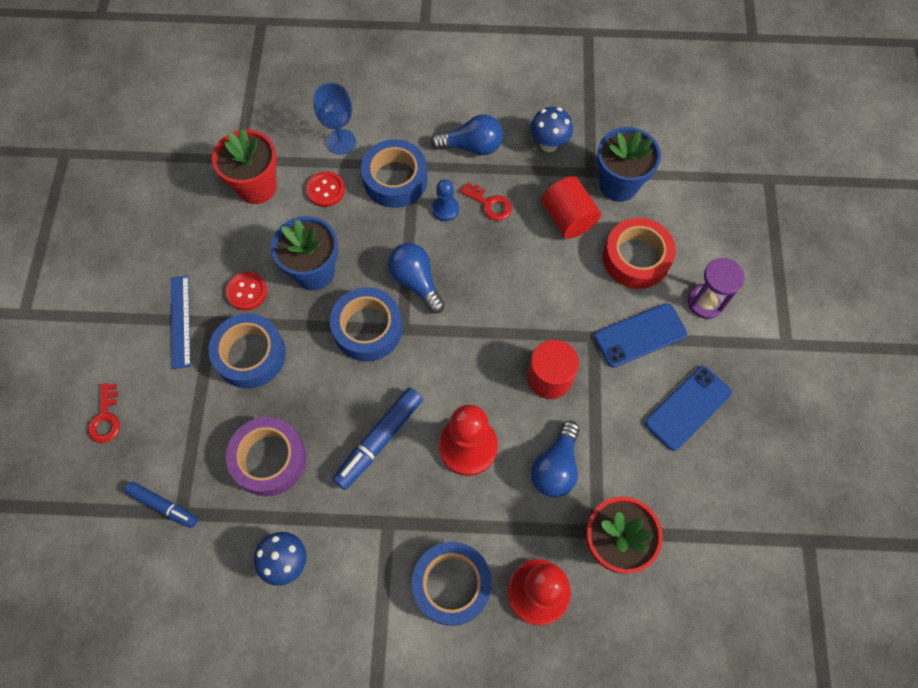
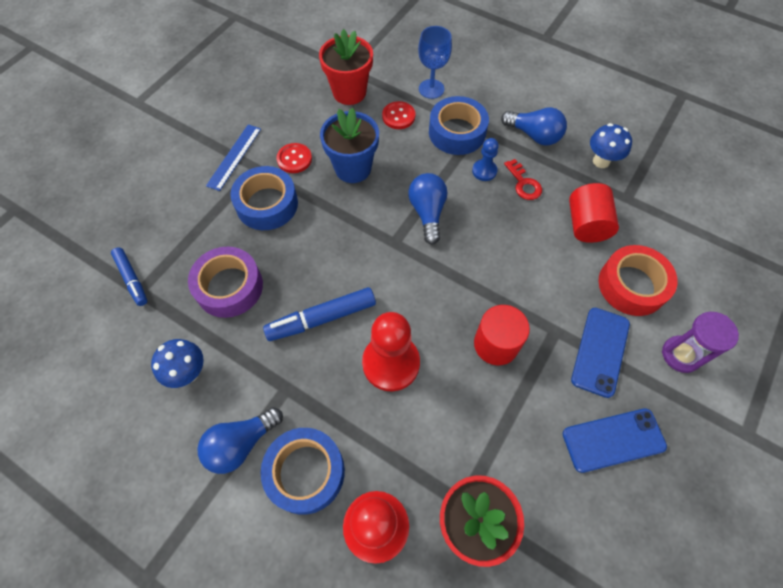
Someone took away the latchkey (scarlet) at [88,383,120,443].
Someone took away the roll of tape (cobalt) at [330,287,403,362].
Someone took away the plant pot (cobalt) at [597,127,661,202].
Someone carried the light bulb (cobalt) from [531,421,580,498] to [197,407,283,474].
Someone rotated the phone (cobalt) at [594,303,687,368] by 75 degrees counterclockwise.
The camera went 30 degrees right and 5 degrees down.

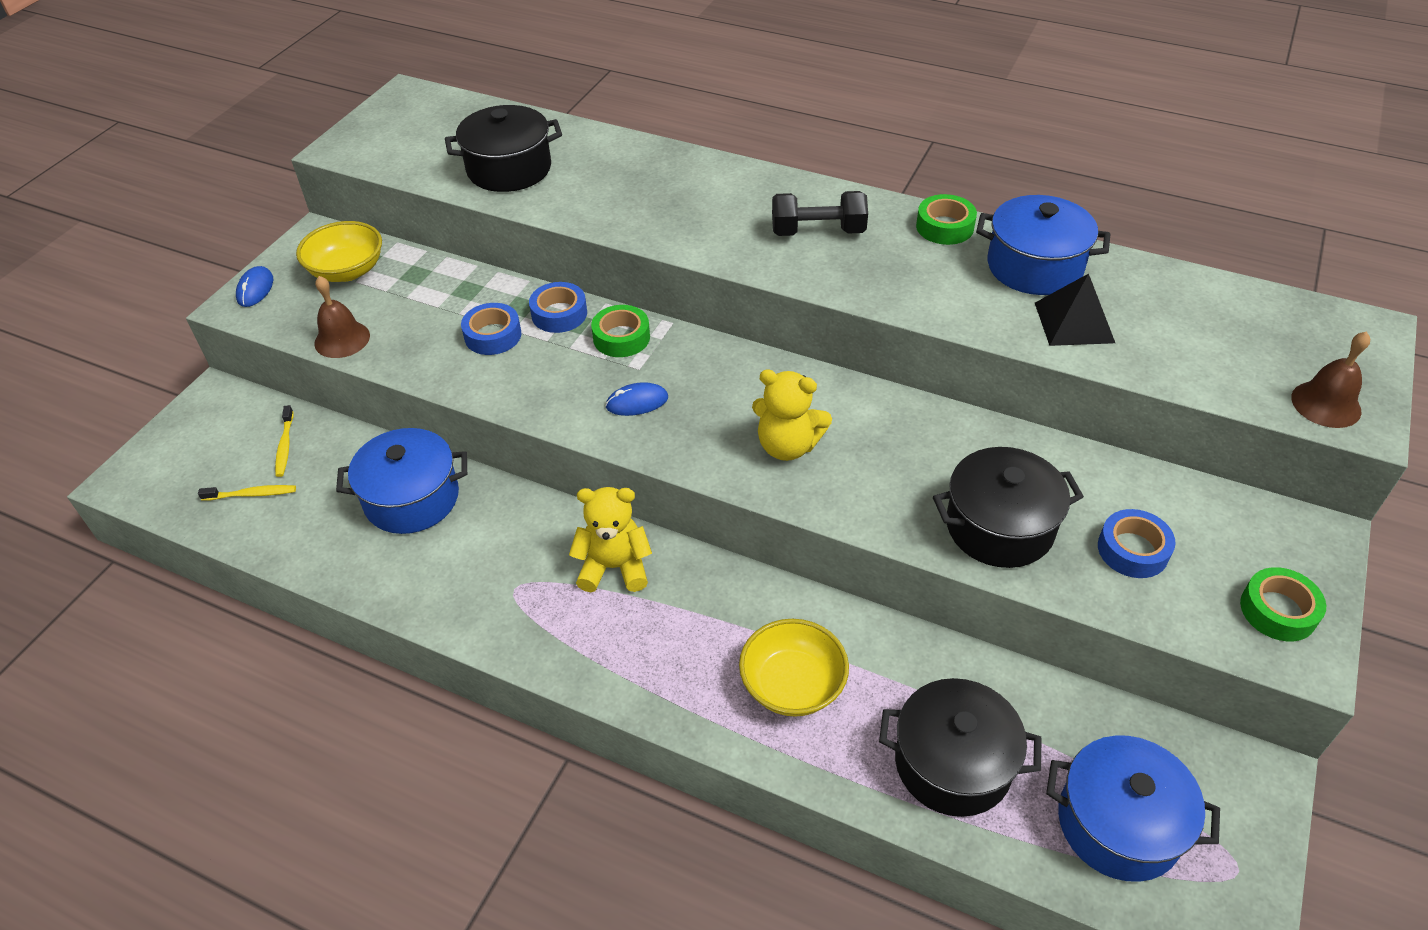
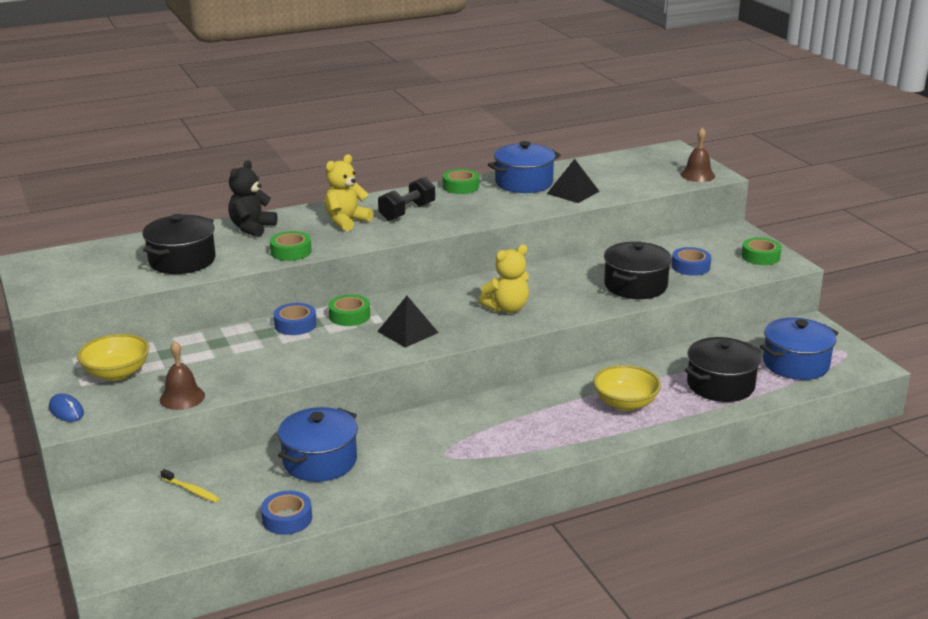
Someone took away the toothbrush (yellow) at [198,485,296,501].
Someone put down the teddy (ebony) at [228,160,278,237].
Someone put down the roll of tape (green) at [270,231,312,261].
Someone carried the roll of tape (cobalt) from [461,303,521,355] to [261,491,312,535].
Someone carried the teddy (yellow) from [569,487,652,592] to [325,154,373,231].
Someone swapped the PC mouse (cobalt) at [605,382,668,416] for the solid pyramid (ebony) at [377,296,439,348].
The camera went 50 degrees left and 20 degrees down.

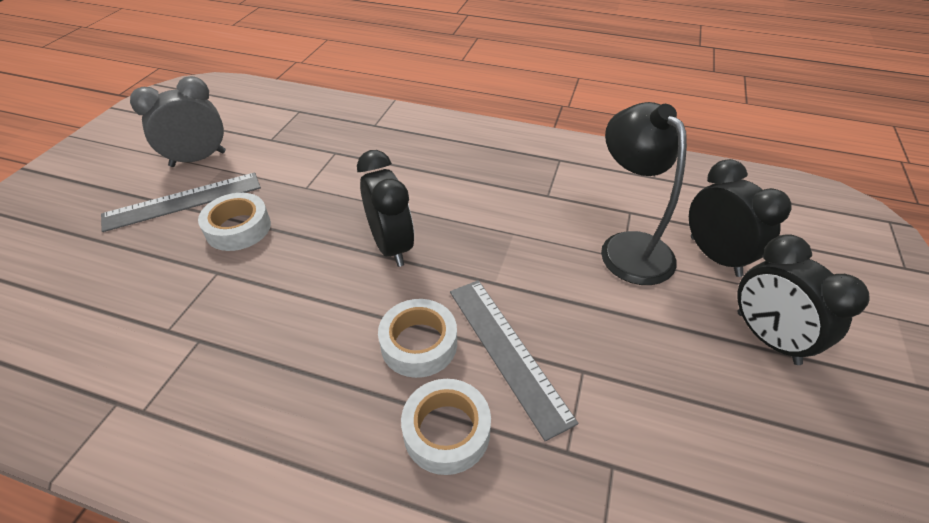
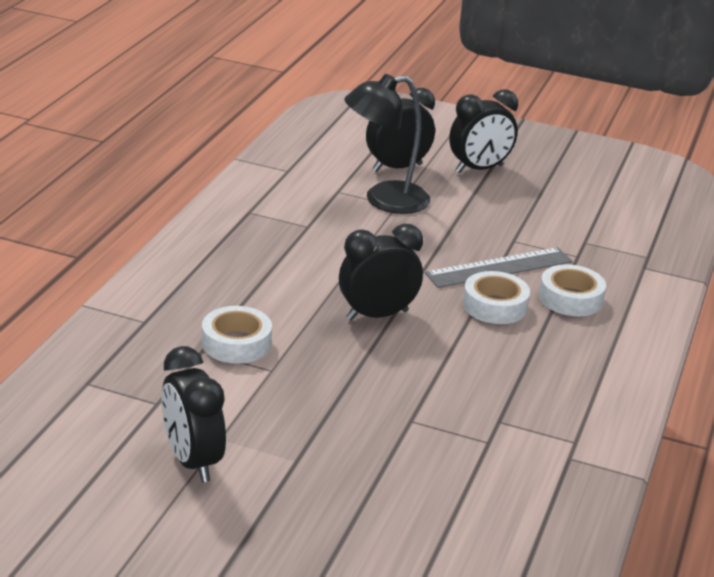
Someone took away the straightedge (gray) at [101,172,261,232].
Someone carried the roll of tape (white) from [198,193,271,251] to [202,306,272,364].
Someone repainted the bedside clock (gray) at [130,76,226,167], which became the bedside clock (ebony) at [162,346,226,482].
The camera went 90 degrees left and 15 degrees down.

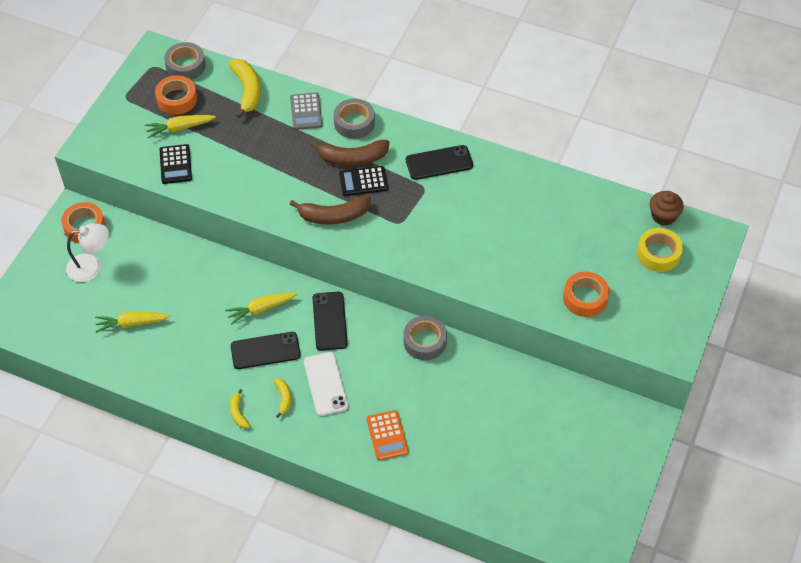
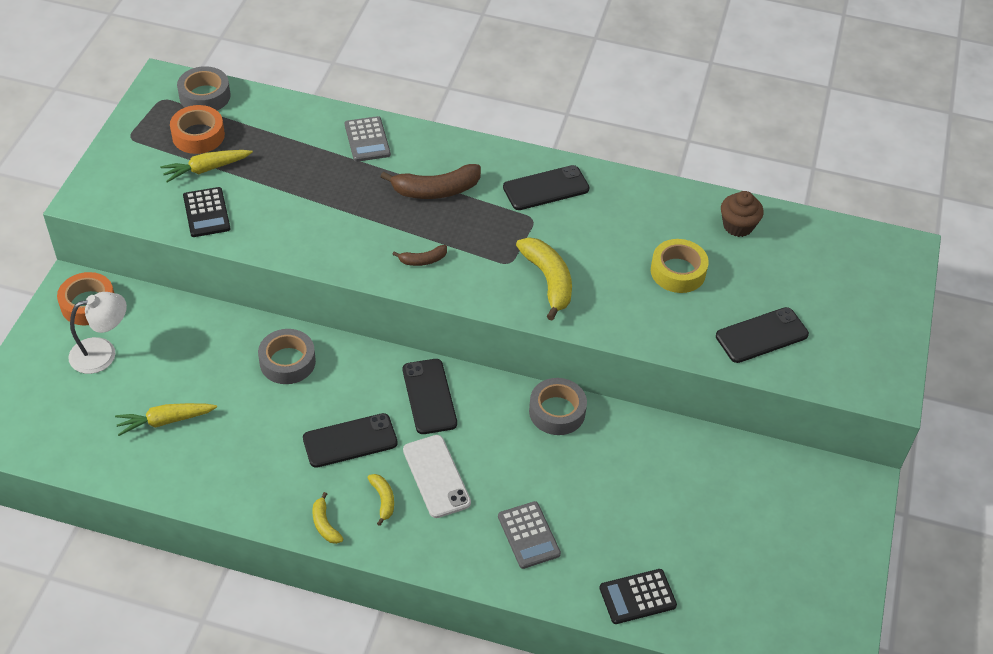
Someone took away the root vegetable (yellow) at [225,293,298,325].
Someone carried the toy banana (yellow) from [229,59,261,118] to [516,237,572,321].
Someone carried the roll of tape (gray) from [334,99,375,139] to [258,329,316,384].
Someone carried the calculator (ebony) from [339,166,388,196] to [599,569,677,624].
Someone carried the roll of tape (yellow) from [637,228,683,272] to [651,239,709,293].
Someone carried the muffin (russet) from [650,191,684,226] to [721,191,764,237].
Someone swapped the roll of tape (bright orange) at [563,272,610,317] for the phone (ebony) at [716,307,809,363].
Someone repainted the calculator (bright orange) at [367,410,409,460], which became the calculator (gray) at [498,501,561,569].
Someone scaled the toy banana (russet) at [290,195,371,225] by 0.52.
The camera went 10 degrees left and 5 degrees down.

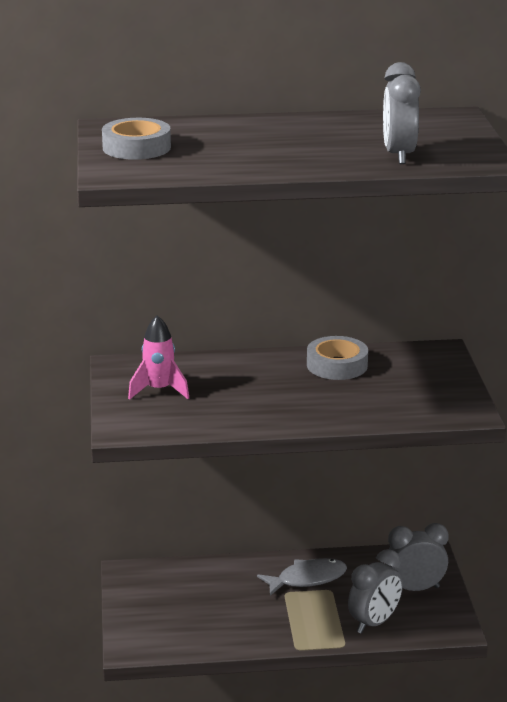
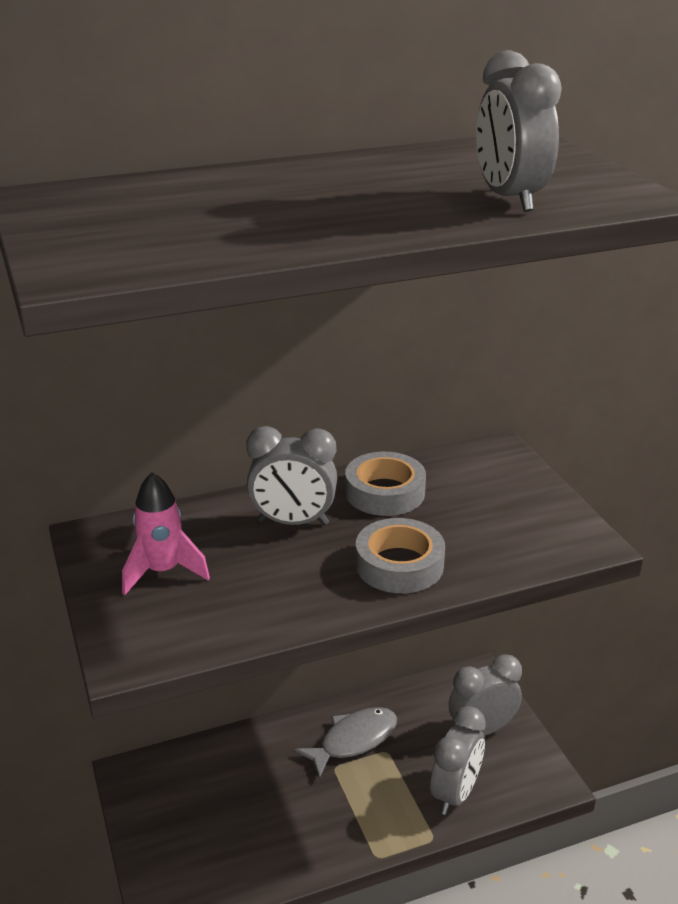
Someone put down the bedside clock (gray) at [246,426,337,525].
Someone carried the roll of tape (gray) from [102,118,171,160] to [356,518,445,593].
The camera went 15 degrees left and 5 degrees up.

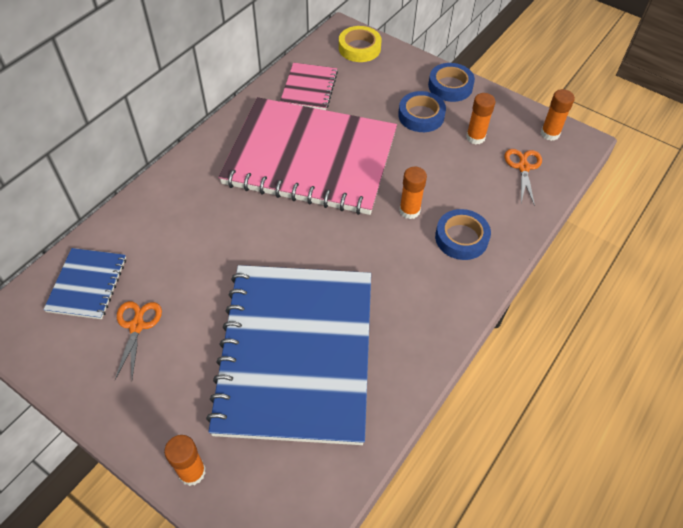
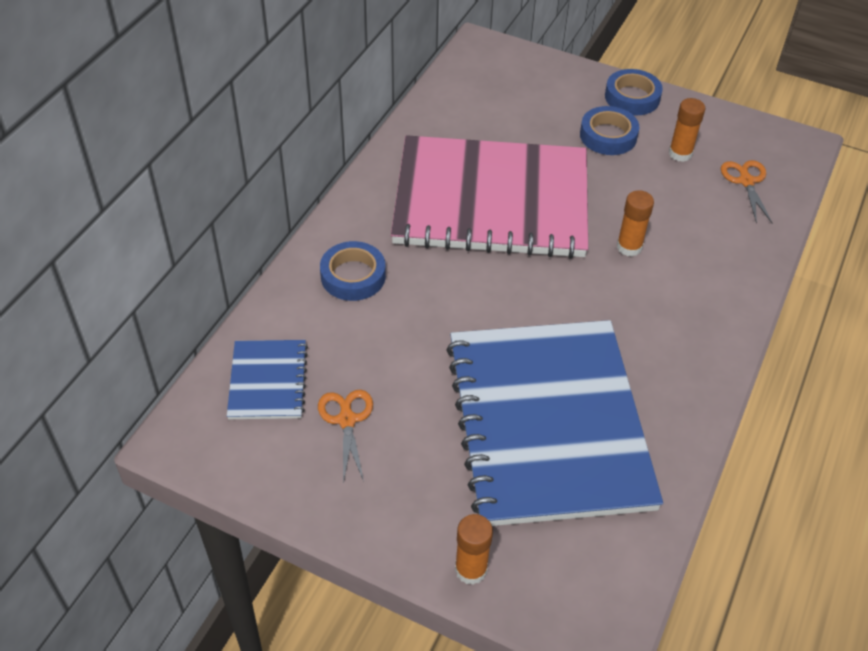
Someone took away the exercise book (rose-pink) at [280,63,338,110].
Someone took away the roll of tape (yellow) at [339,26,382,62].
Someone took away the glue (bright orange) at [541,89,575,141].
Someone carried the roll of tape (cobalt) from [435,209,491,260] to [320,241,386,301].
The camera went 10 degrees left and 5 degrees down.

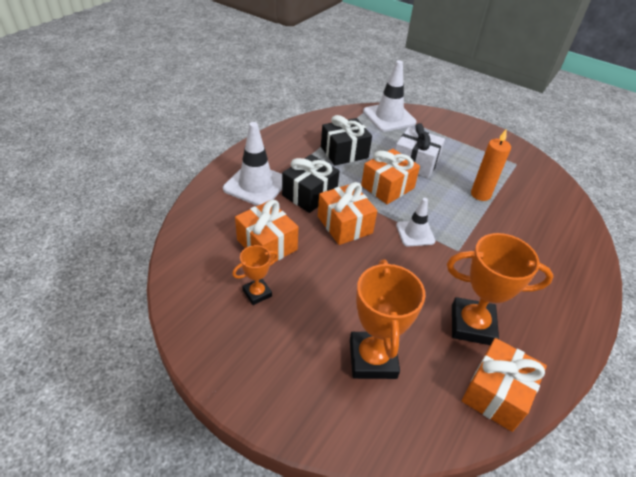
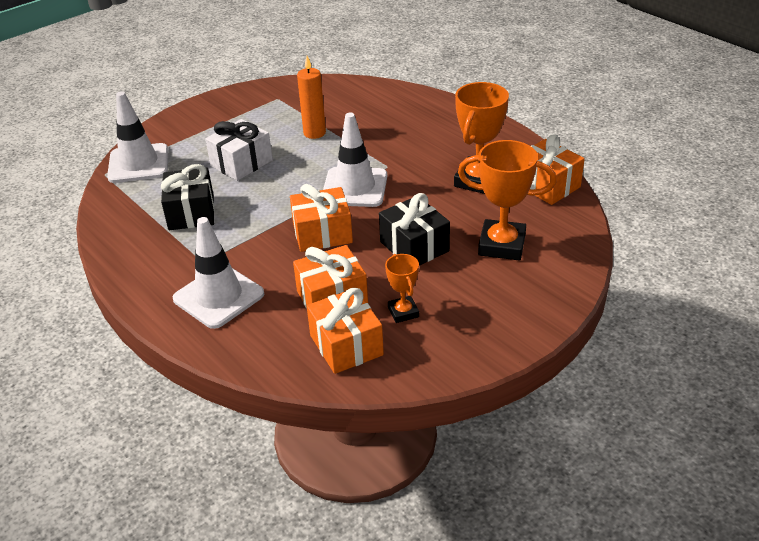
Someone carried the wrapped gift (ebony) from [282,154,339,213] to [379,193,450,266].
Someone carried the wrapped gift (bright orange) from [361,149,420,204] to [307,288,384,374].
Someone scaled the safety cone (white) at [396,198,435,247] by 1.67.
The camera went 70 degrees left and 5 degrees down.

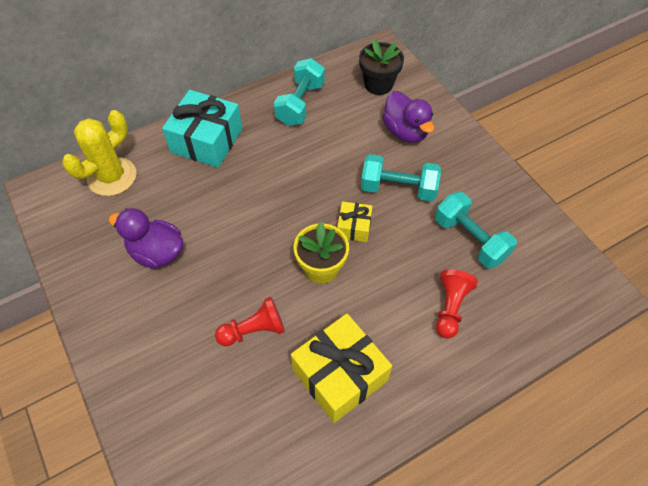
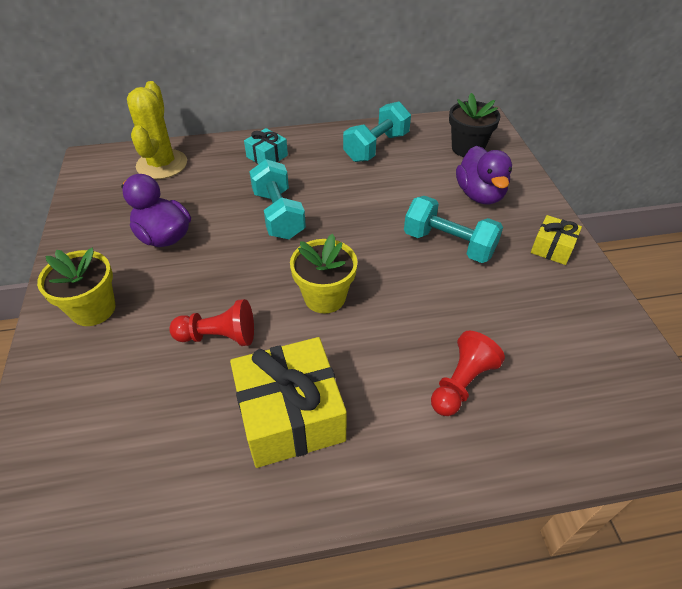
Someone put down the plant pot (yellow) at [37,248,115,326].
Someone carried the wrapped gift (yellow) from [337,201,372,242] to [531,215,582,265].
Someone carried the free weight (turquoise) from [435,192,517,269] to [249,159,306,239].
Someone rotated the cactus (yellow) at [62,110,136,196] by 60 degrees counterclockwise.
Someone scaled the wrapped gift (turquoise) at [162,90,242,168] by 0.52.
The camera went 20 degrees right and 10 degrees down.

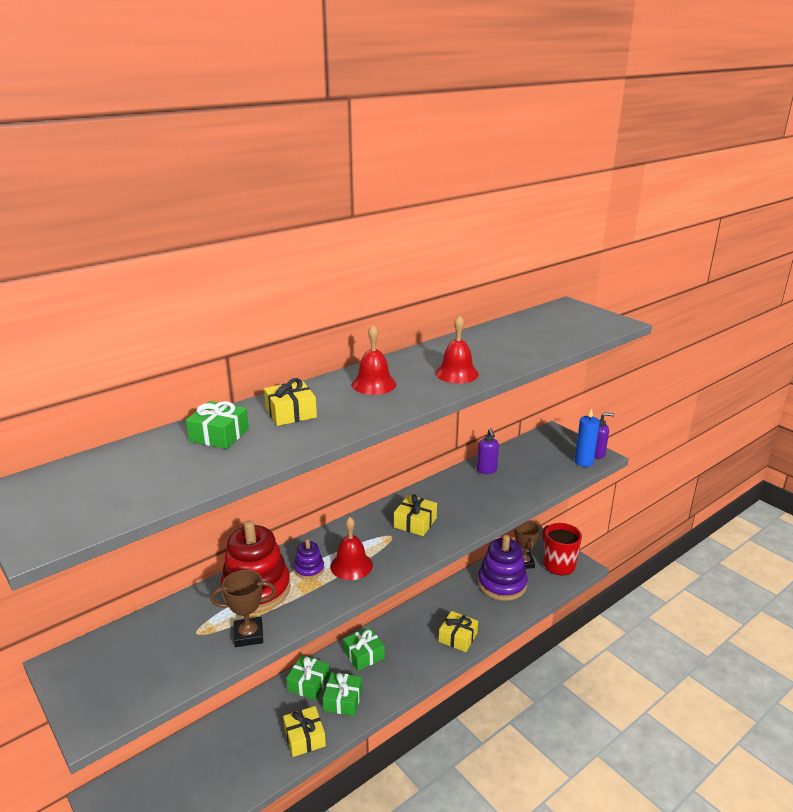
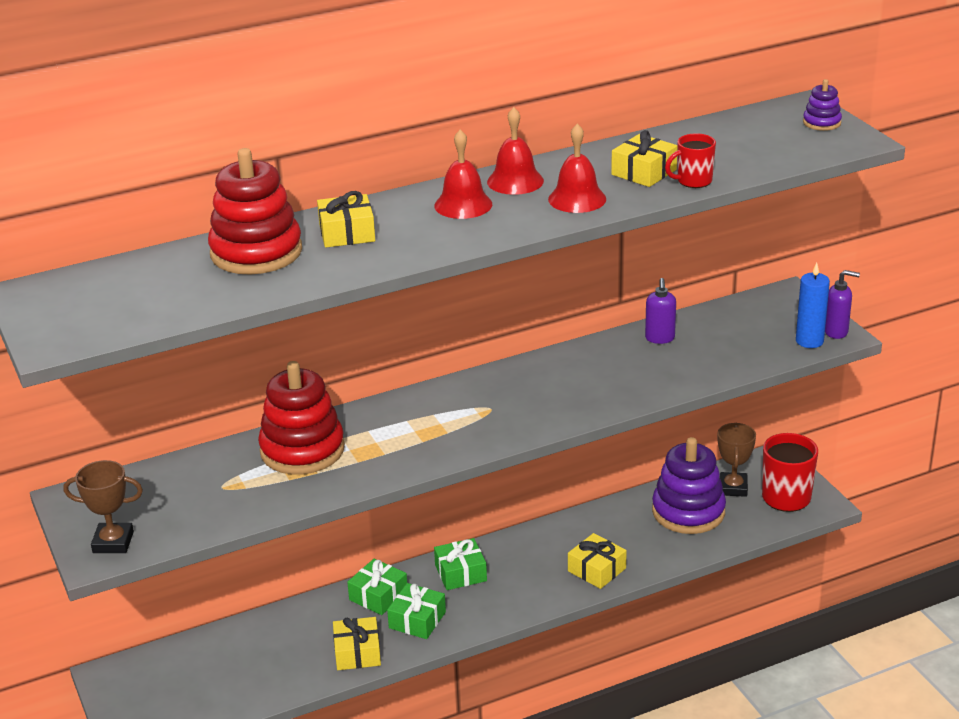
Someone put down the tea mug (scarlet) at [665,133,716,188].
Someone carried the trophy (russet) from [210,570,277,647] to [63,460,143,553].
Someone carried the ring stacker (royal purple) from [294,539,324,579] to [803,79,842,131].
Someone carried the bell (scarlet) from [330,517,373,580] to [487,107,544,195].
Someone carried the wrapped gift (yellow) from [394,494,437,536] to [611,130,677,187].
Someone swapped the wrapped gift (green) at [186,401,249,449] for the ring stacker (scarlet) at [208,148,302,274].
The camera went 15 degrees right and 5 degrees up.

